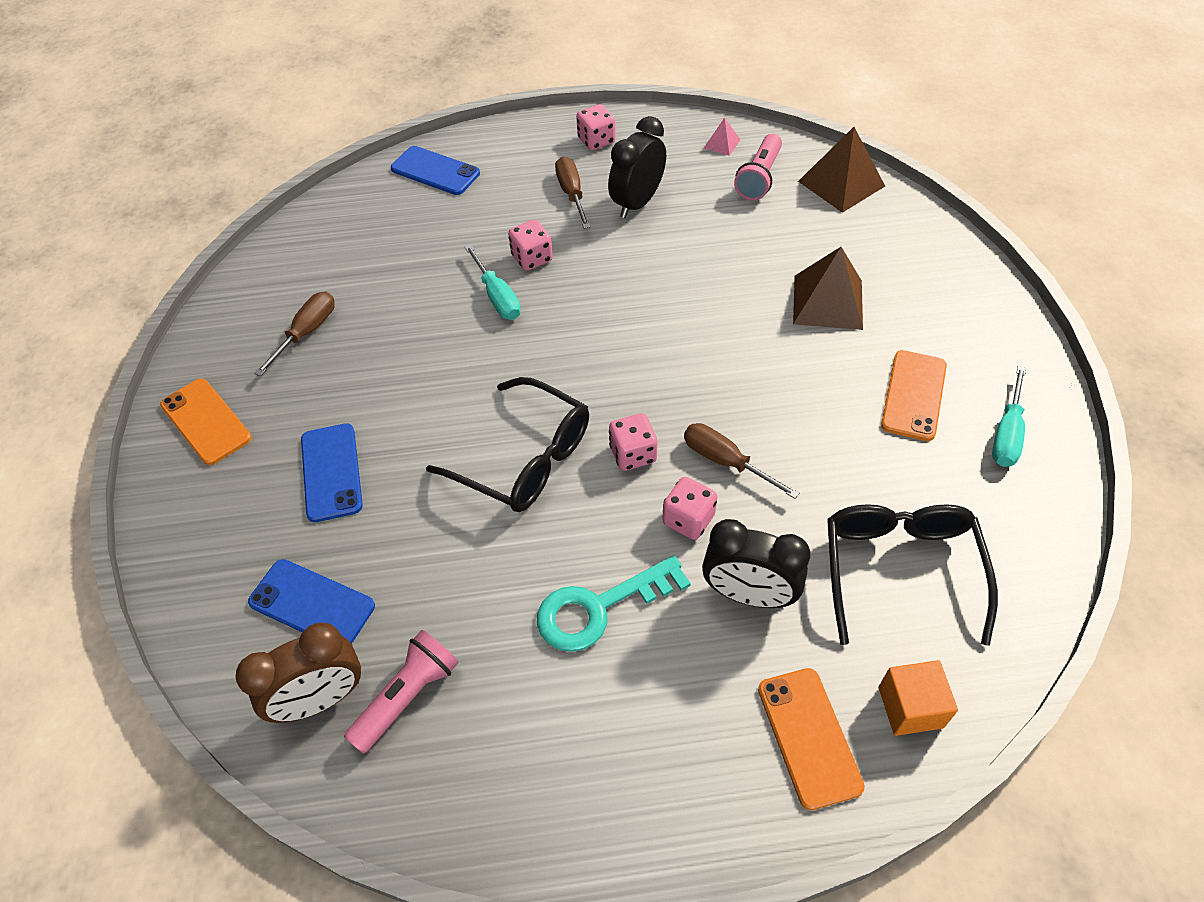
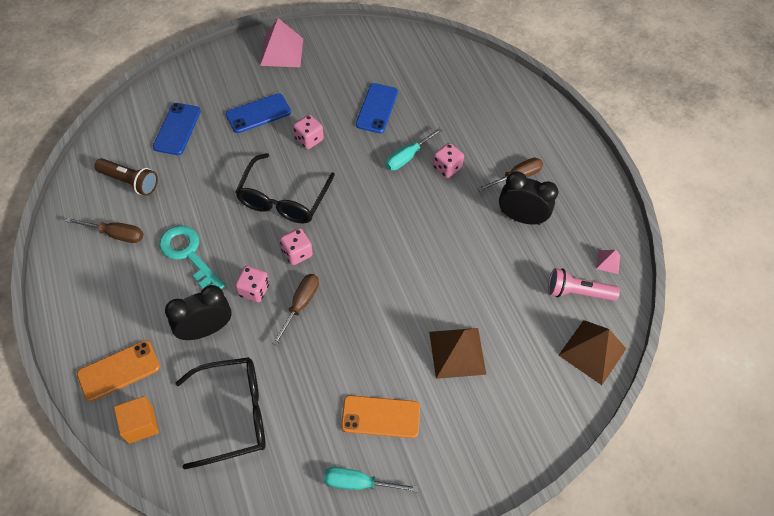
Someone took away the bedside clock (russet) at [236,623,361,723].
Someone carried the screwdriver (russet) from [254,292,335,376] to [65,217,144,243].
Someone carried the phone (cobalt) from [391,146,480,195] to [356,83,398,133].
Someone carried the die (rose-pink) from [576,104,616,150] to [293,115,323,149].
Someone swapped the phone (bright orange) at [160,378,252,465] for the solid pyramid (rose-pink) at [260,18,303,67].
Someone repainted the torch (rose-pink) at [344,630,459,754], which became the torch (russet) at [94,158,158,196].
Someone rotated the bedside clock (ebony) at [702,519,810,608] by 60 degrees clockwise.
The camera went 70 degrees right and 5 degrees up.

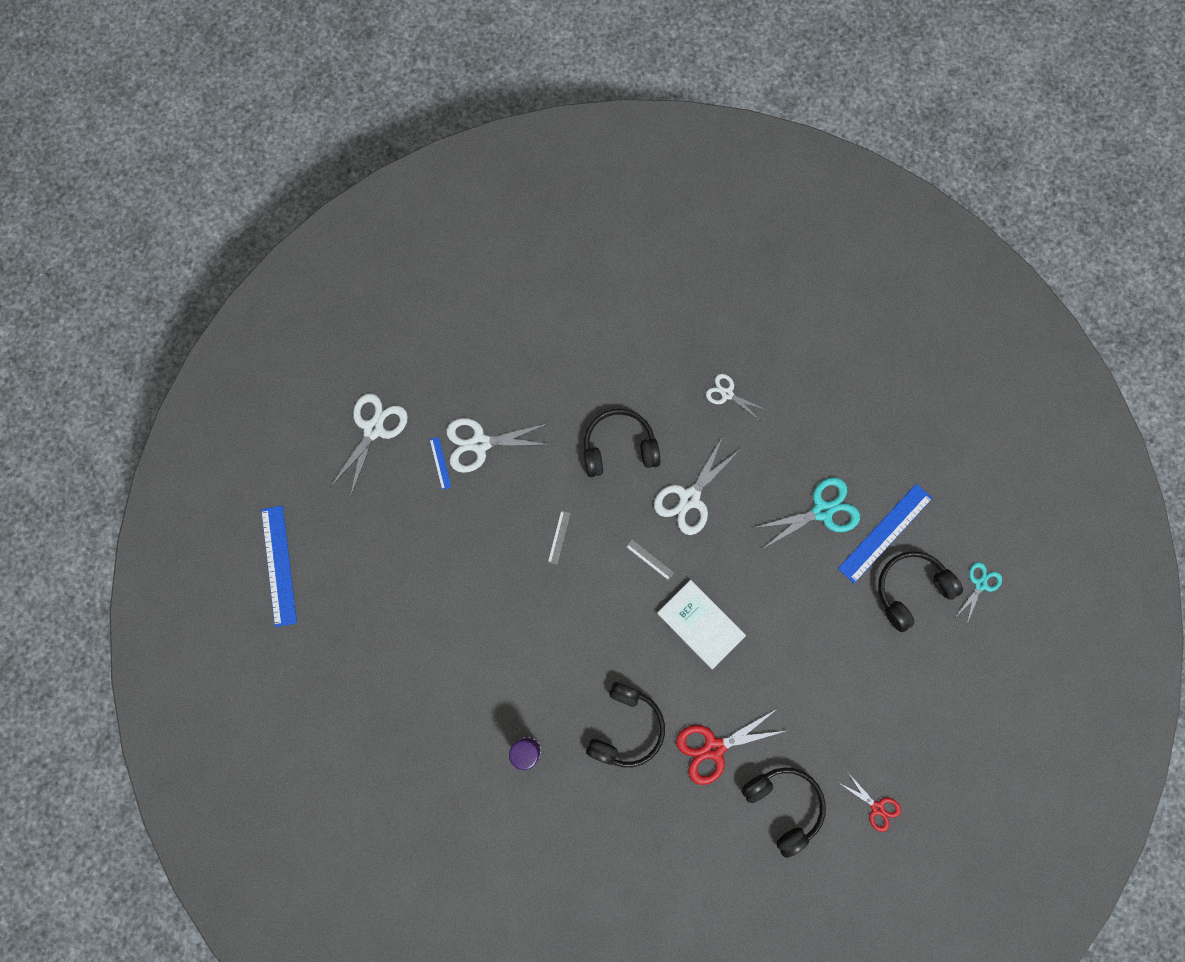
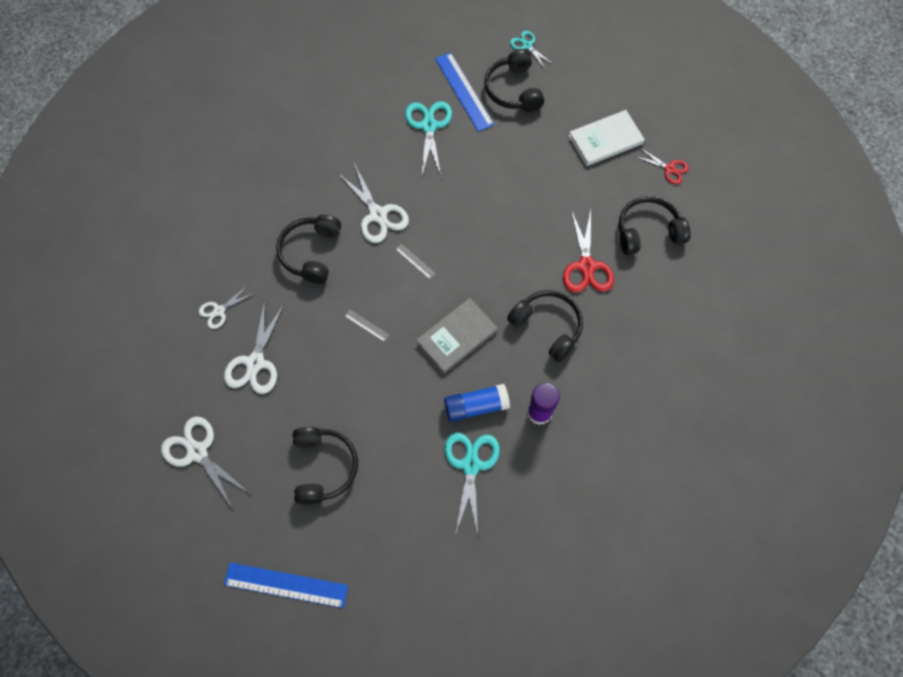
Someone took away the straightedge (cobalt) at [430,437,451,490].
Someone put down the over-ear headphones (ebony) at [293,427,358,505].
Someone put down the hardcover (gray) at [416,298,498,373].
Someone put down the glue (cobalt) at [444,384,510,422].
Someone put down the scissors (turquoise) at [444,433,500,536].
Someone carried the hardcover (white) from [657,580,746,669] to [569,110,645,166].
Someone carried the scissors (white) from [706,374,766,420] to [199,284,255,329].
Someone rotated the straightedge (gray) at [626,540,674,580] by 75 degrees clockwise.
Someone rotated the scissors (scarlet) at [839,773,901,832] by 60 degrees clockwise.
The camera went 70 degrees left and 10 degrees down.

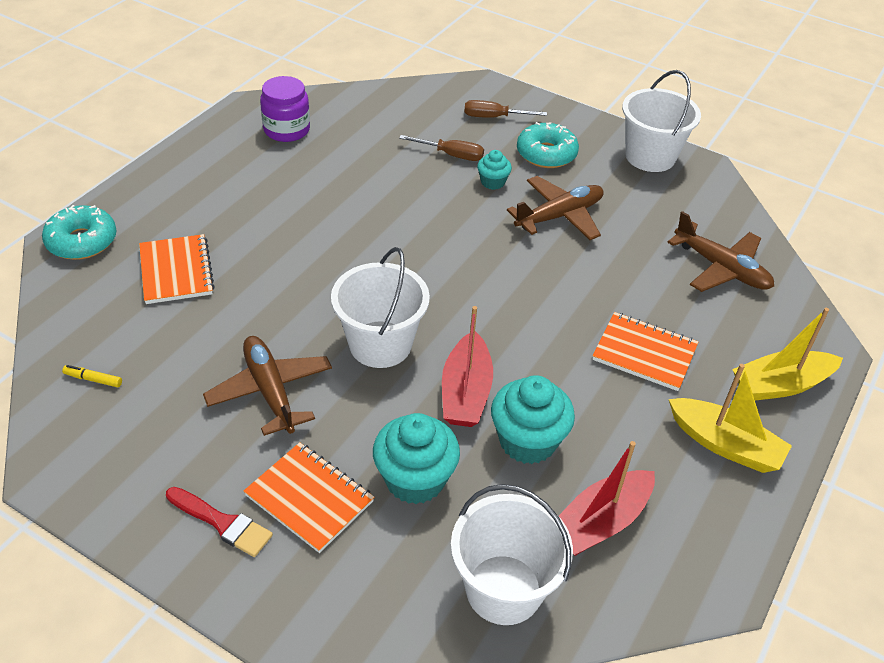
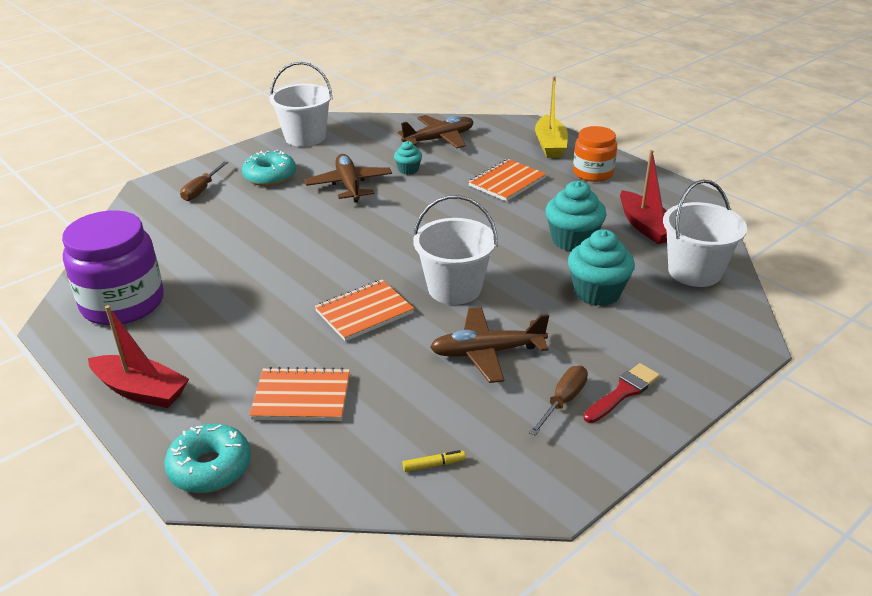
Someone carried the exercise book (bright orange) from [244,442,374,553] to [315,280,414,341].
Someone carried the screwdriver (russet) from [399,135,484,161] to [529,366,588,436].
Someone carried the boat (scarlet) from [442,306,493,427] to [88,305,189,408].
Someone carried the muffin (turquoise) from [477,150,512,190] to [394,141,422,175].
Someone swapped the boat (yellow) at [669,364,792,473] for the jar (bright orange) at [573,126,617,182].
Someone rotated the marker (yellow) at [62,365,122,387] by 135 degrees counterclockwise.
Someone scaled the jar (royal purple) at [260,76,310,142] by 1.63.
The camera went 70 degrees left and 10 degrees down.

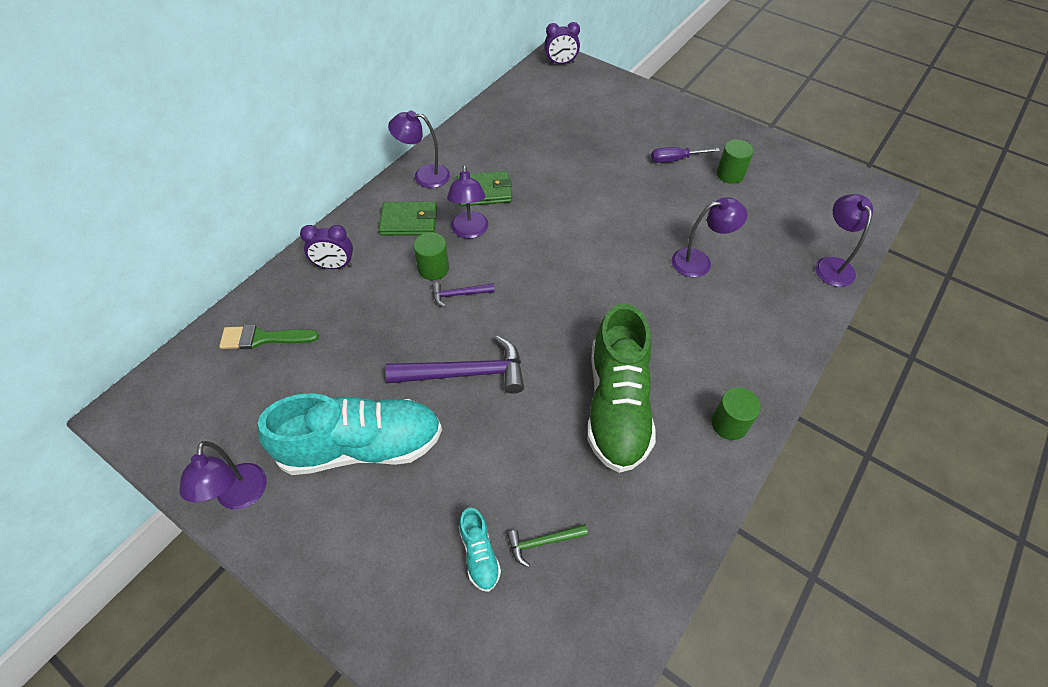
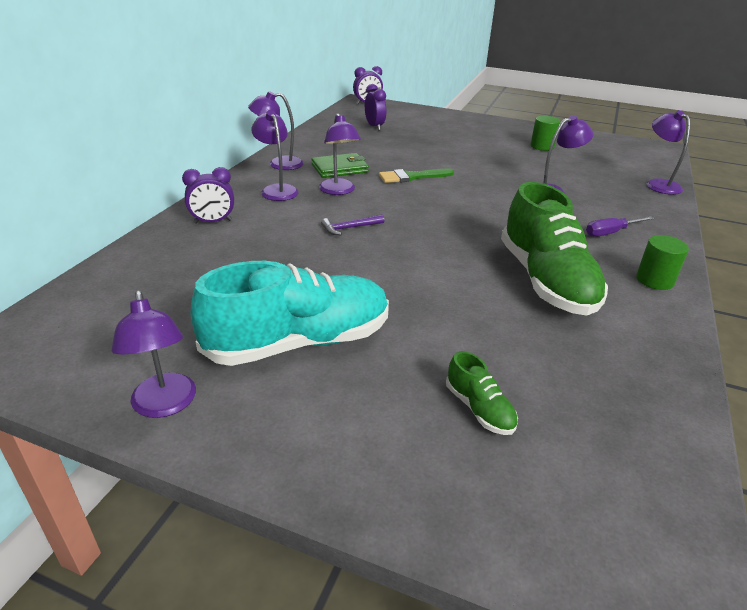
Someone took away the carpenter's hammer (royal purple) at [385,336,524,394].
Someone took away the cylinder shape (green) at [413,232,449,280].
Someone took away the carpenter's hammer (green) at [507,524,588,567].
Someone put down the bedside clock (royal purple) at [365,84,386,130].
Someone carried the paintbrush (green) from [219,325,319,349] to [379,169,454,183].
Someone carried the screwdriver (royal purple) from [651,147,720,163] to [586,216,654,237].
Someone swapped the card wallet (green) at [379,202,437,235] for the reading lamp (royal purple) at [251,110,299,201].
Someone repainted the shoe (turquoise) at [459,508,501,592], which became the shoe (green) at [446,351,518,435].
The camera went 15 degrees left and 20 degrees down.

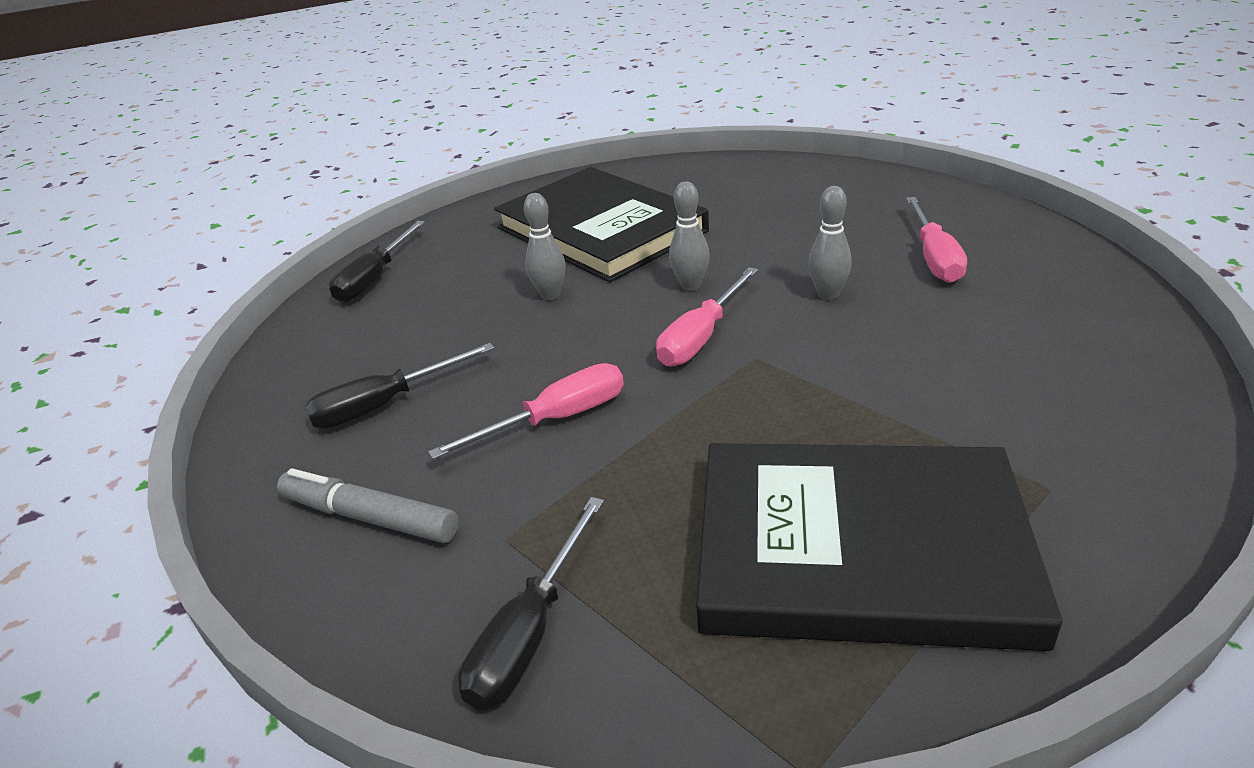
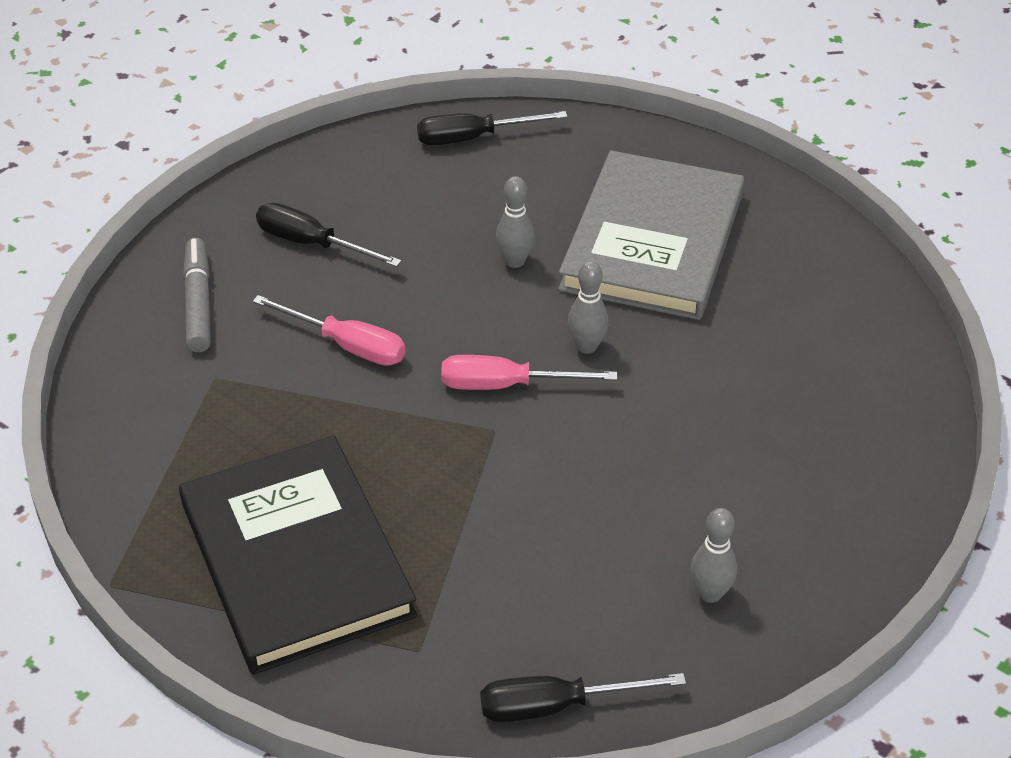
Someone took away the screwdriver (rose-pink) at [906,197,967,283].
Someone carried the screwdriver (ebony) from [458,497,604,710] to [480,673,686,722].
Someone carried the skittle (gray) from [808,186,852,300] to [691,508,737,603].
Someone repainted the hardcover (ebony) at [494,167,709,282], which became the hardcover (gray) at [558,150,744,320].
The camera went 55 degrees right and 10 degrees up.

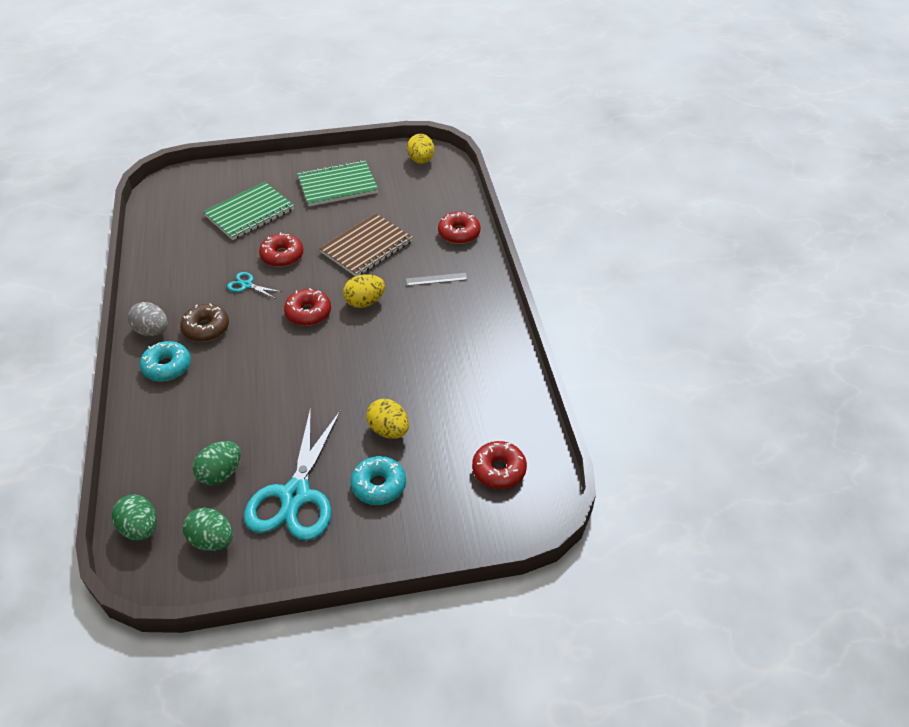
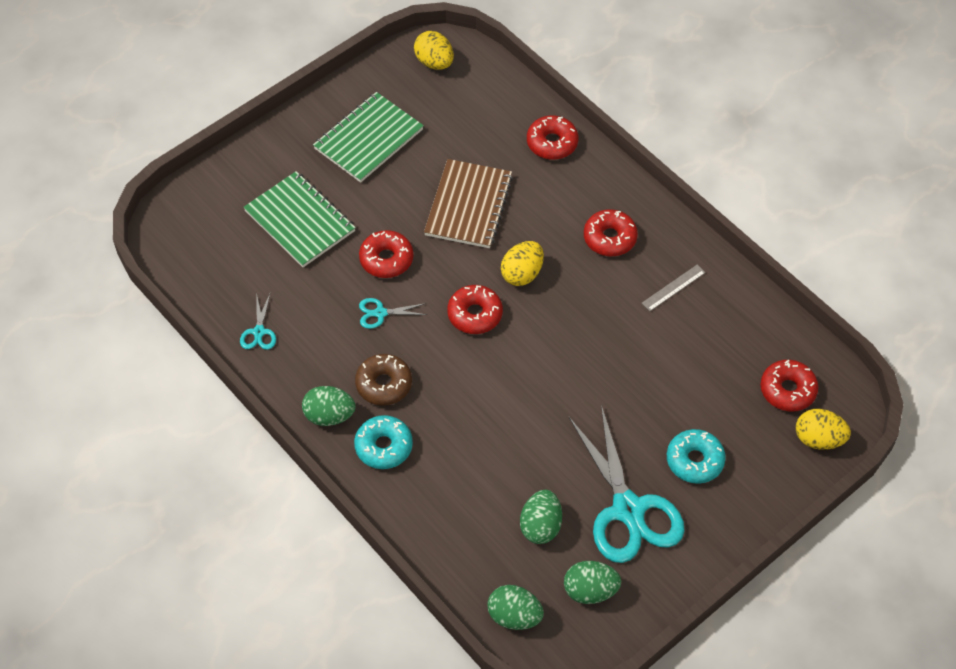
Someone put down the scissors (turquoise) at [240,293,276,350].
Someone put down the glazed donut (scarlet) at [584,209,638,256].
Someone carried the toy egg (yellow) from [366,399,409,439] to [796,409,851,450].
Someone carried the straightedge (gray) from [406,273,468,286] to [642,265,706,311].
Someone repainted the toy egg (gray) at [128,302,168,336], which became the toy egg (green) at [302,386,355,426].
Someone rotated the exercise book (green) at [203,182,294,240] by 60 degrees counterclockwise.
The camera went 30 degrees left and 10 degrees up.

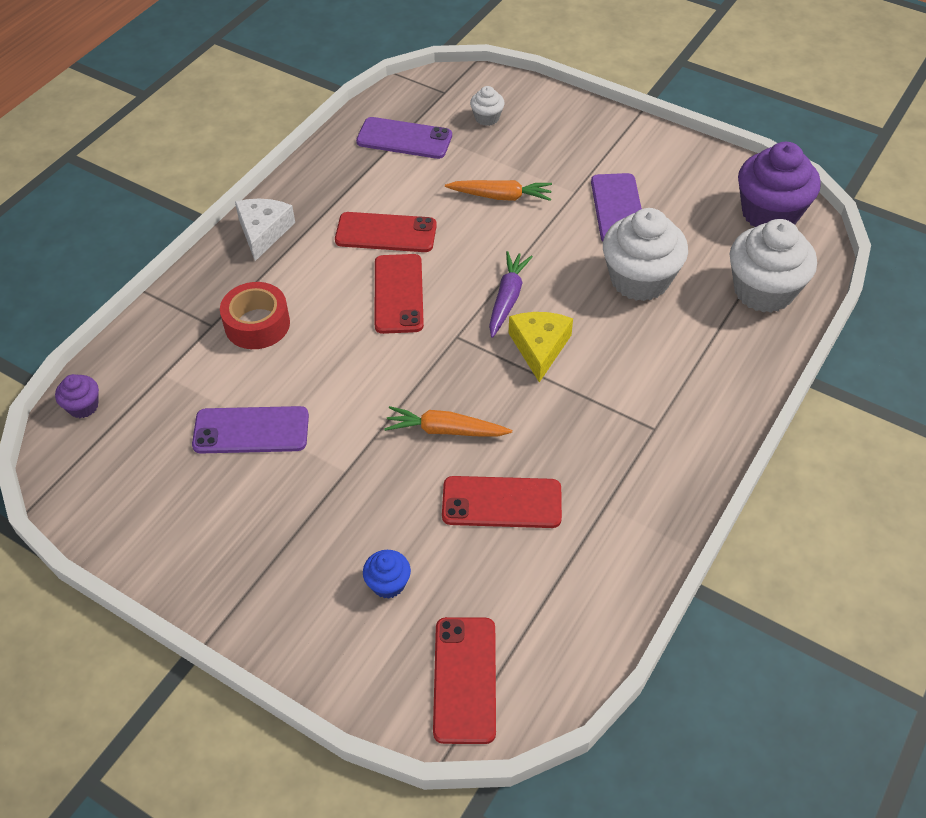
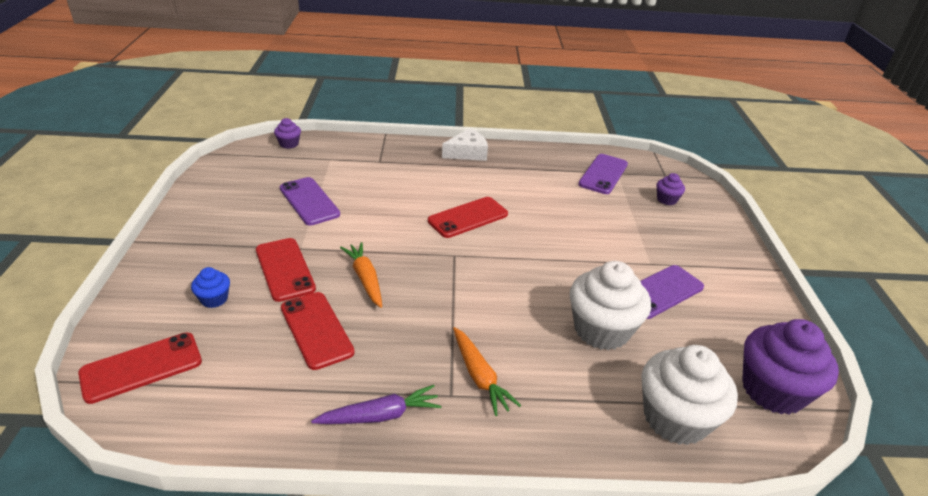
Someone took away the roll of tape (scarlet) at [220,282,290,349].
Someone took away the piece of cheese (yellow) at [509,312,573,382].
Someone carried the phone (scarlet) from [335,212,437,252] to [256,238,316,302].
Someone carried the root vegetable (bright orange) from [445,180,552,201] to [453,327,521,416].
Someone carried the root vegetable (royal purple) from [489,251,533,338] to [311,385,442,424].
Someone repainted the muffin (white) at [470,86,505,126], which became the muffin (royal purple) at [656,173,685,205].
Someone rotated the phone (royal purple) at [356,117,452,159] by 45 degrees clockwise.
The camera went 55 degrees right and 15 degrees down.

